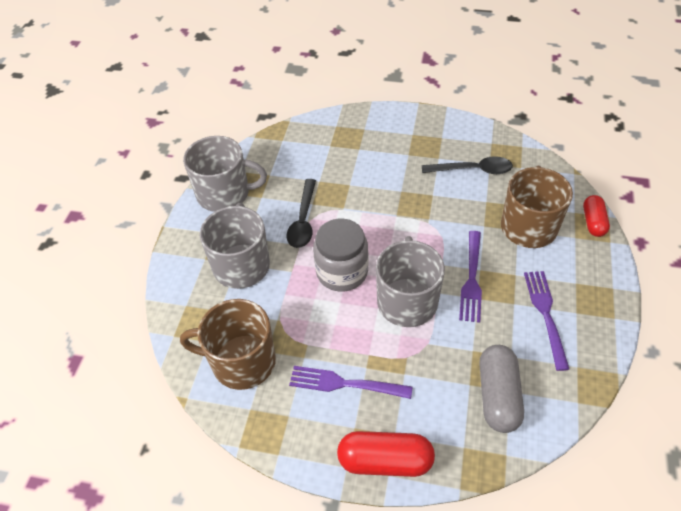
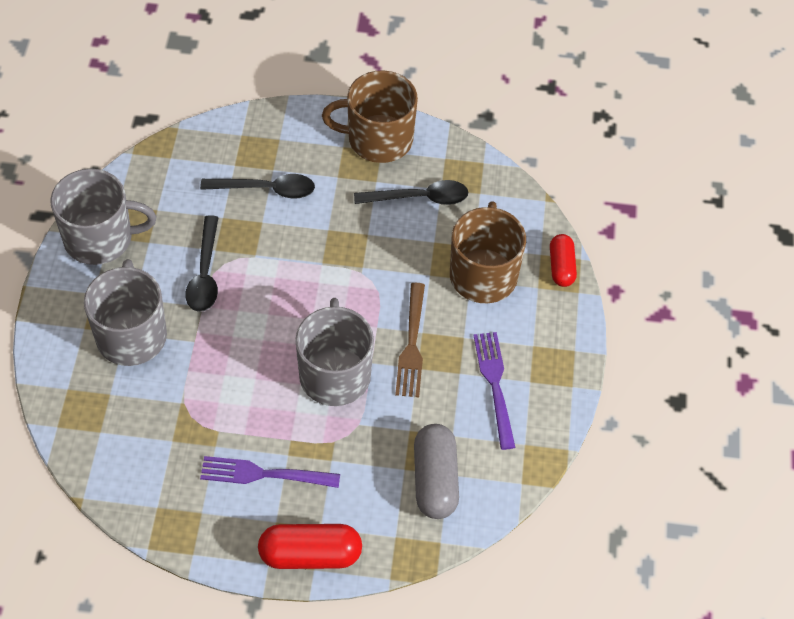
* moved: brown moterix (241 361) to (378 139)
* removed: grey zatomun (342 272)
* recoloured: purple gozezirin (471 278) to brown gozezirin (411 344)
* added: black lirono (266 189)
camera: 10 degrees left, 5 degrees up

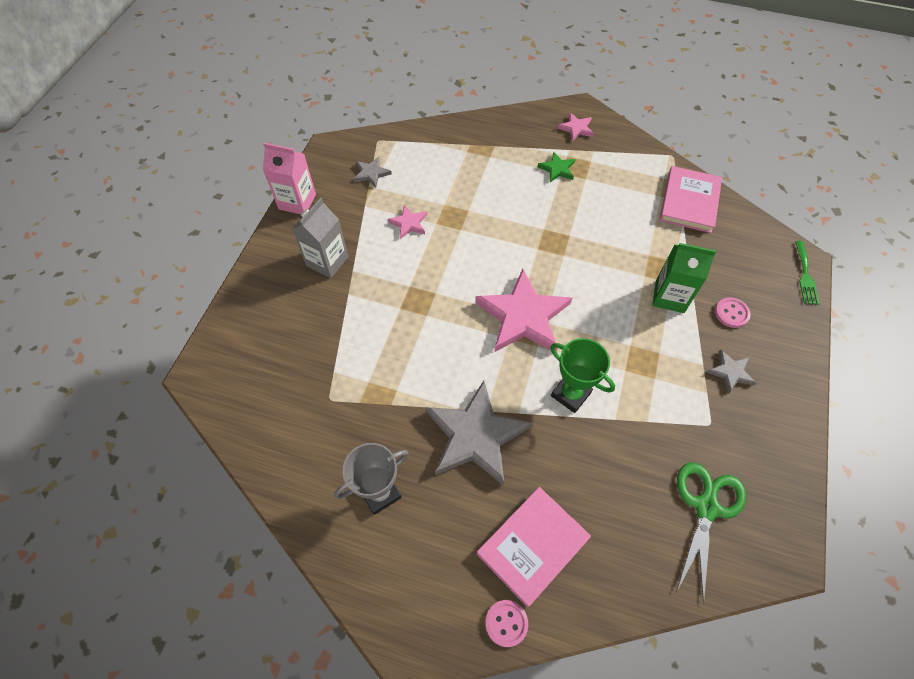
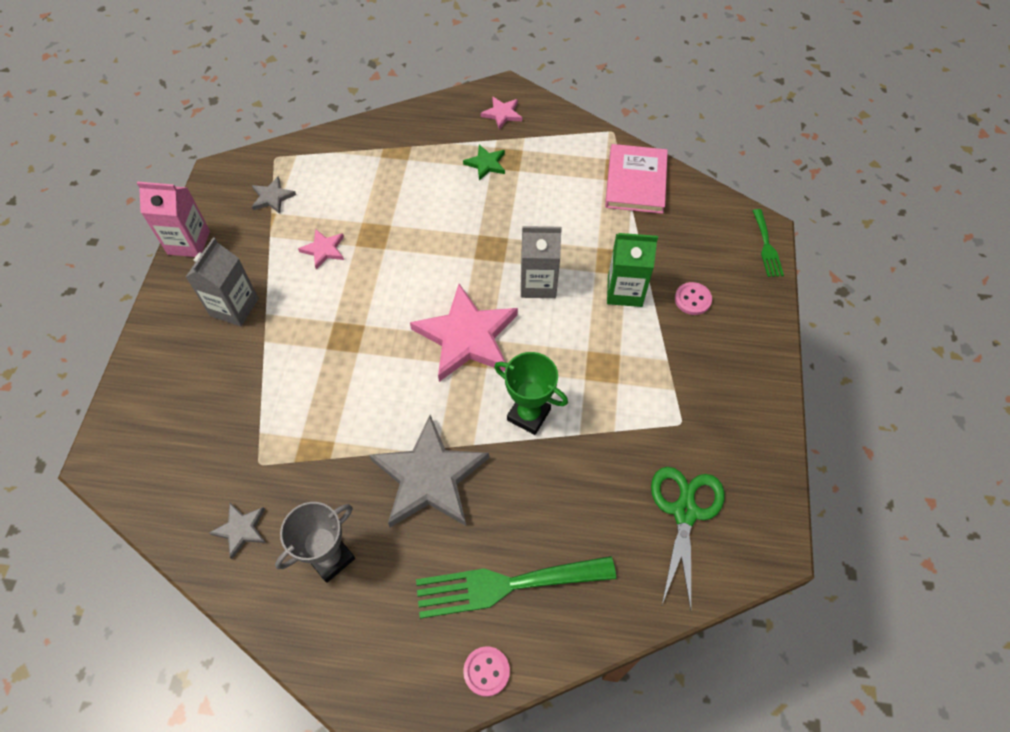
* replaced: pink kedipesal (532 546) to green gozezirin (505 585)
* moved: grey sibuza (730 372) to (241 530)
* added: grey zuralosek (538 283)
camera: 10 degrees left, 0 degrees up

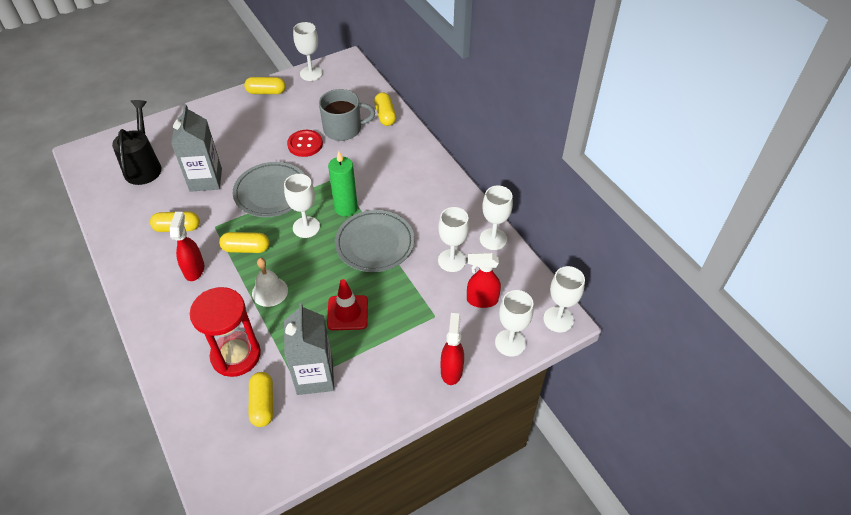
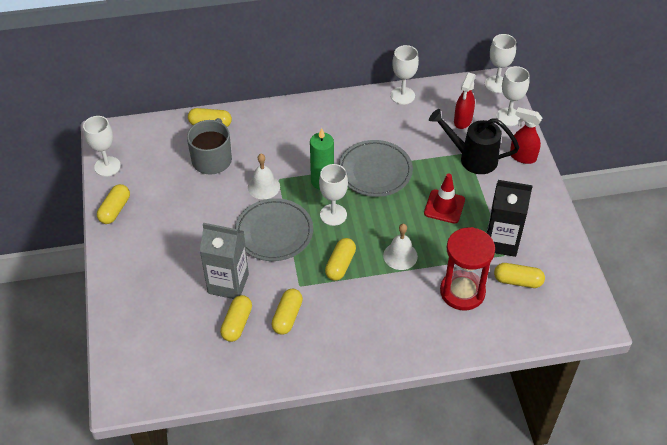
* moved: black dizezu (144 166) to (472 158)
* removed: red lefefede (194 269)
* recoloured: grey zuralosek (315 376) to black zuralosek (501 241)
* removed: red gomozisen (305 144)
* removed: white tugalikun (452 260)
* added: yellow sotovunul (237 323)
* added: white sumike (263 186)
camera: 70 degrees left, 0 degrees up

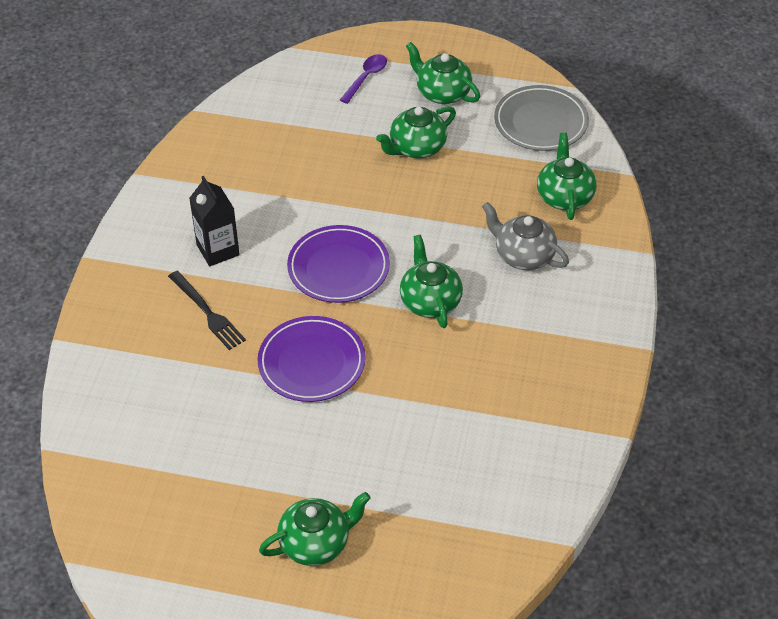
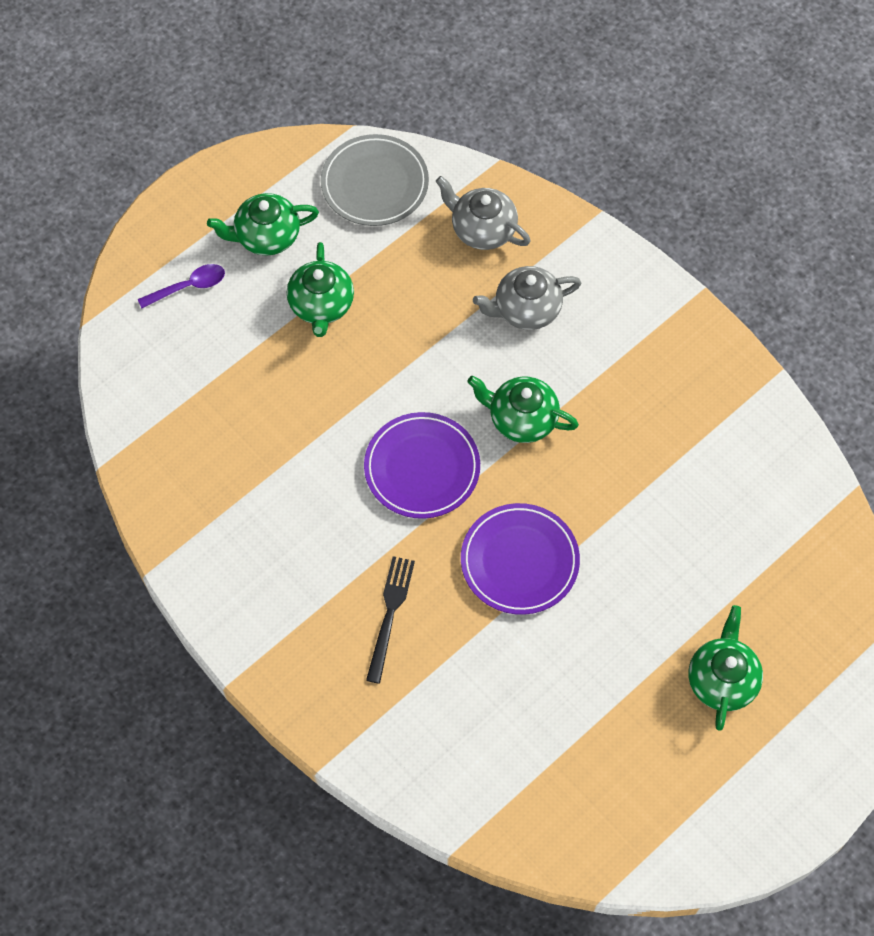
* turned: black gozezirin (207 312) = (390 614) 75 degrees counterclockwise
* removed: black zuralosek (218 250)
* turned: purple lirono (366 78) = (188 287) 90 degrees clockwise
* recoloured: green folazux (564 196) to grey folazux (482 229)
camera: 55 degrees left, 15 degrees up

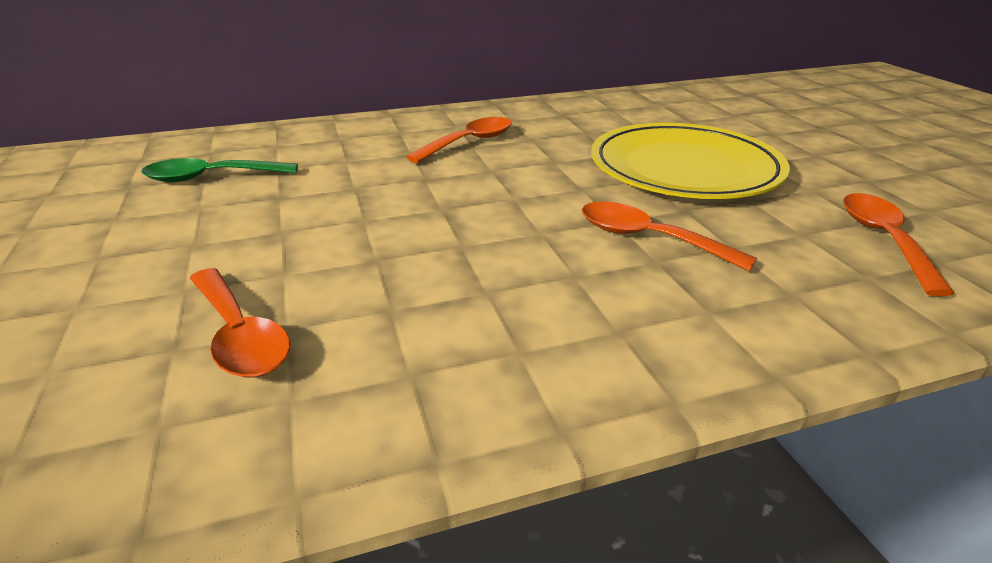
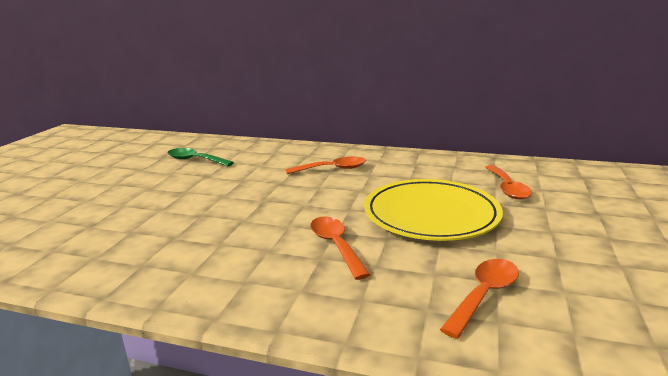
* moved: orange lirono (239 335) to (507 188)
camera: 35 degrees right, 10 degrees down

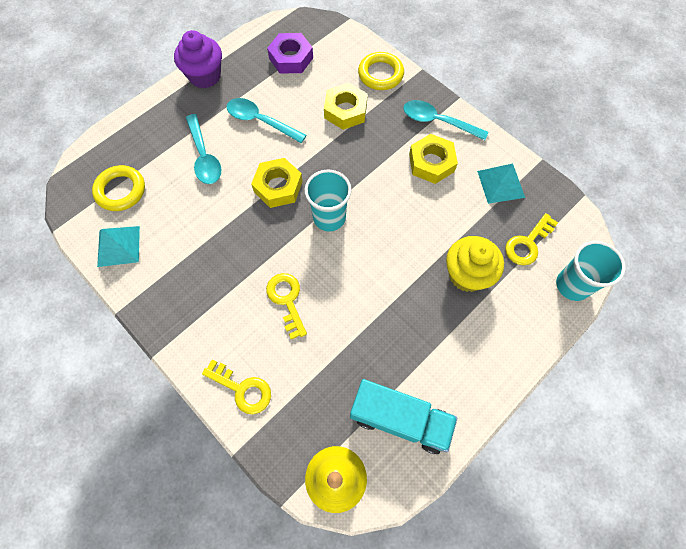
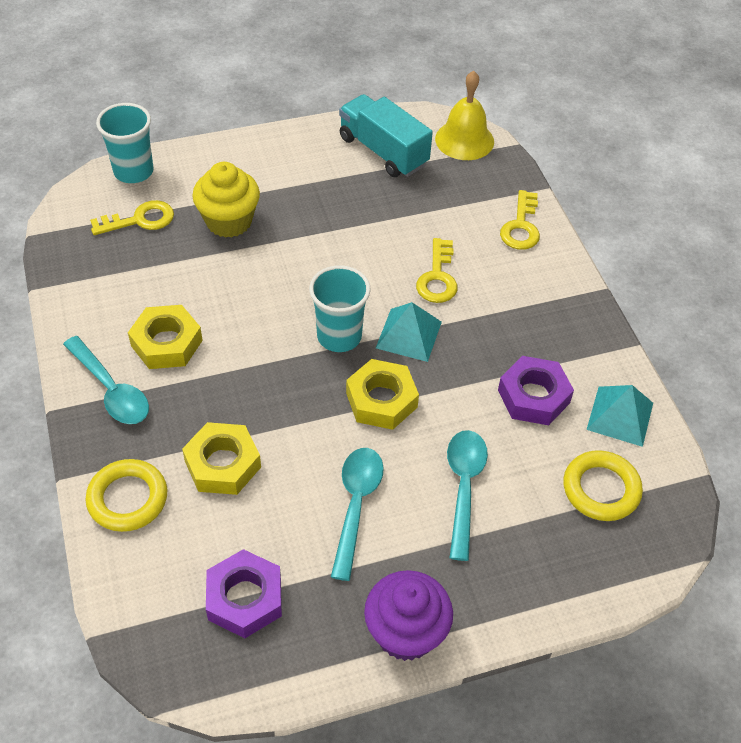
* turned: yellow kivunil (242 389) = (521 226) 135 degrees counterclockwise
* turned: turquoise lirono (260 121) = (356 505) 135 degrees counterclockwise
* moved: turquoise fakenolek (501 184) to (408 335)
* added: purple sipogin (533 396)
camera: 155 degrees left, 15 degrees down

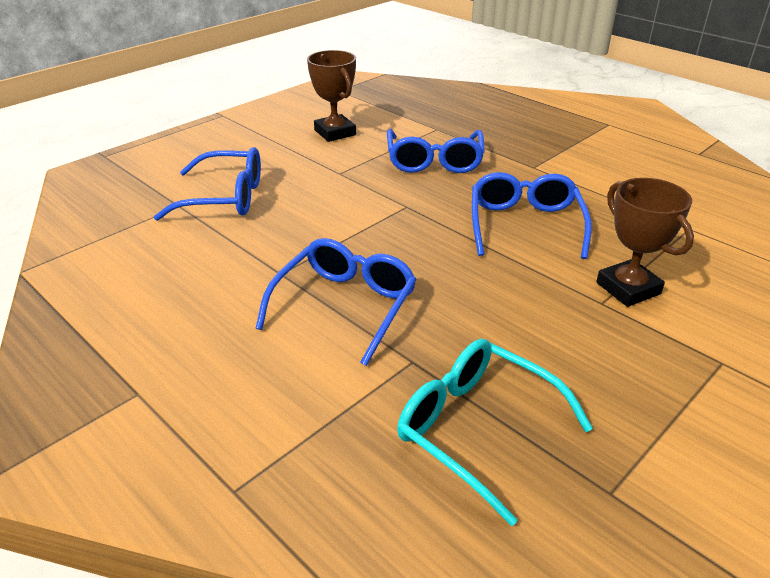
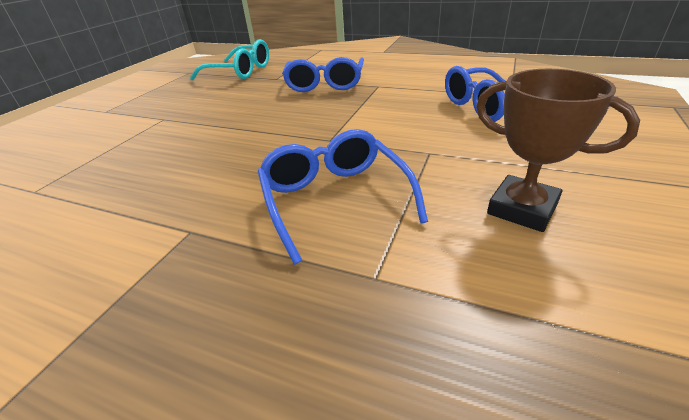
* removed: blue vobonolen (525 224)
* removed: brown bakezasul (628 288)
camera: 160 degrees right, 0 degrees up

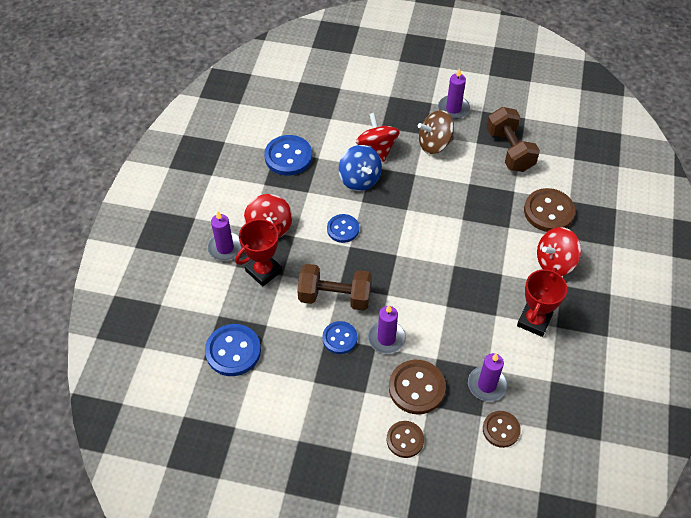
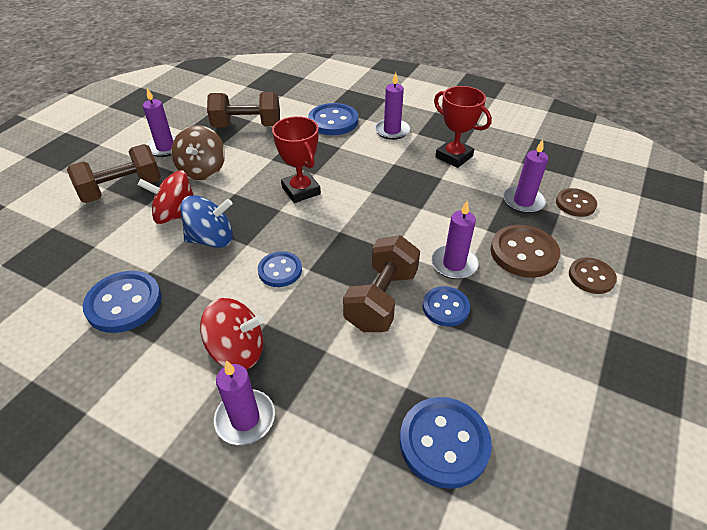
* moved: red bakezasul (263 271) to (301 190)
* recoloured: brown gomozisen (548 211) to blue gomozisen (333 121)
* replaced: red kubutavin (555 262) to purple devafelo (392 131)
* added: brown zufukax (122 190)
camera: 75 degrees left, 10 degrees down

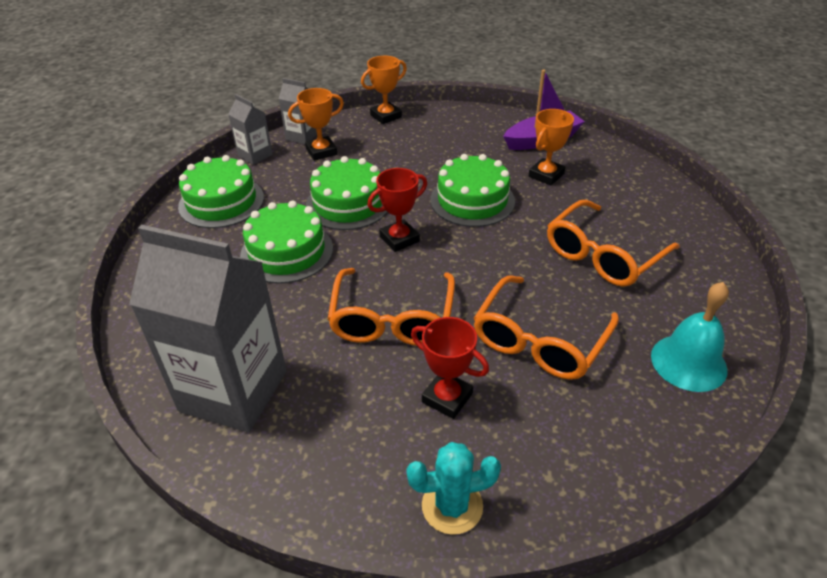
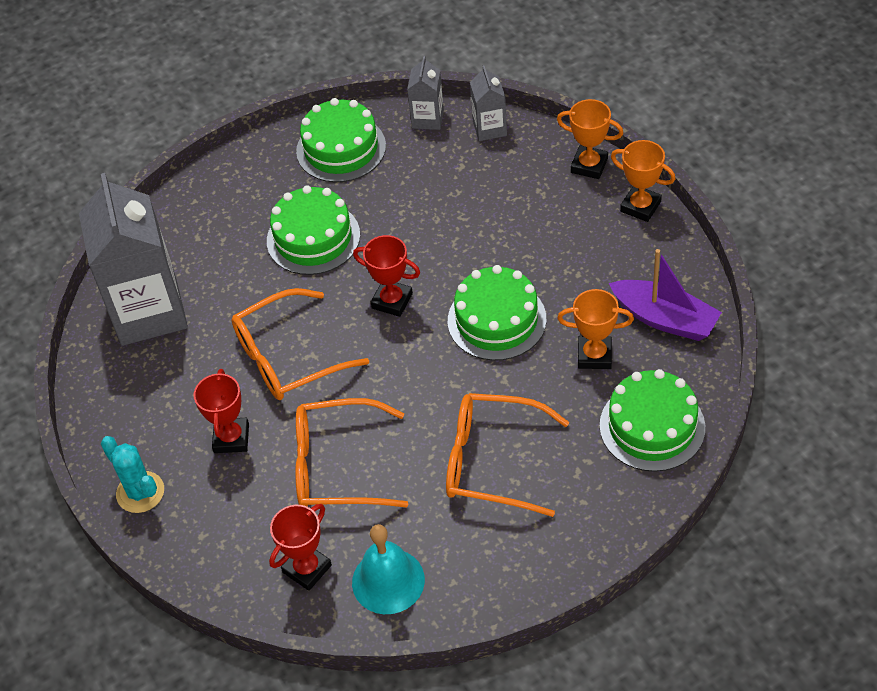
* moved: orange bakezasul (321 152) to (640 206)
* moved: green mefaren (348 203) to (652 426)
* added: red bakezasul (307 569)
camera: 60 degrees right, 10 degrees up

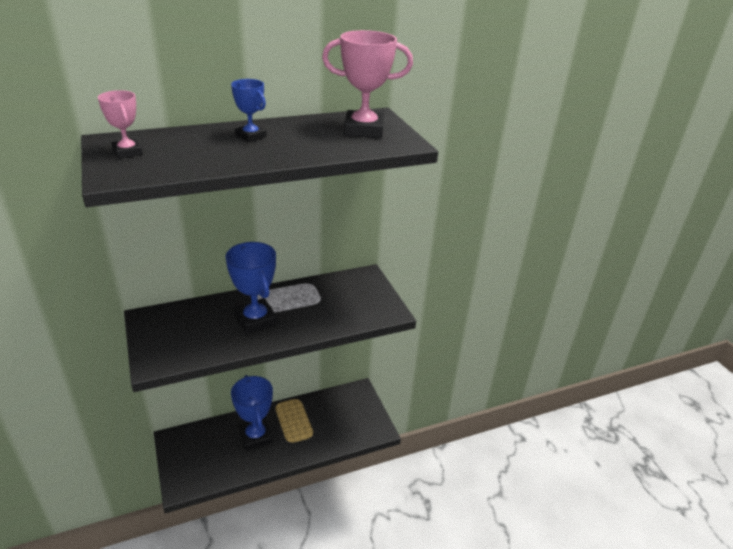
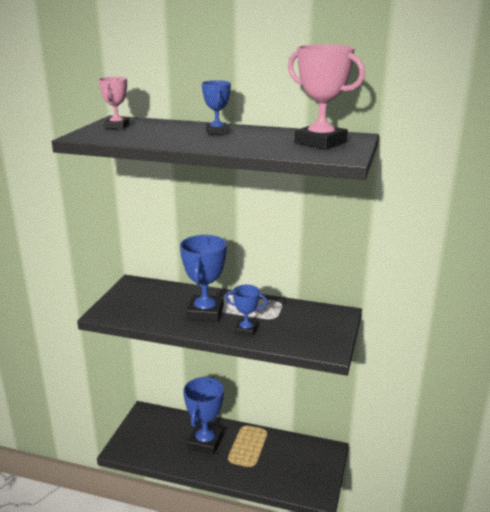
* added: blue bakezasul (246 330)
camera: 40 degrees right, 10 degrees down

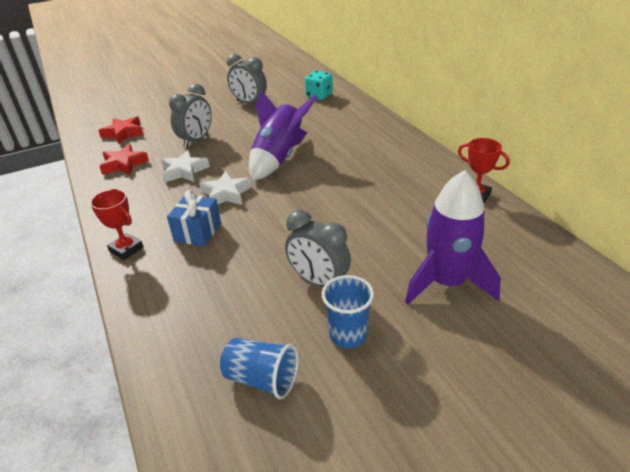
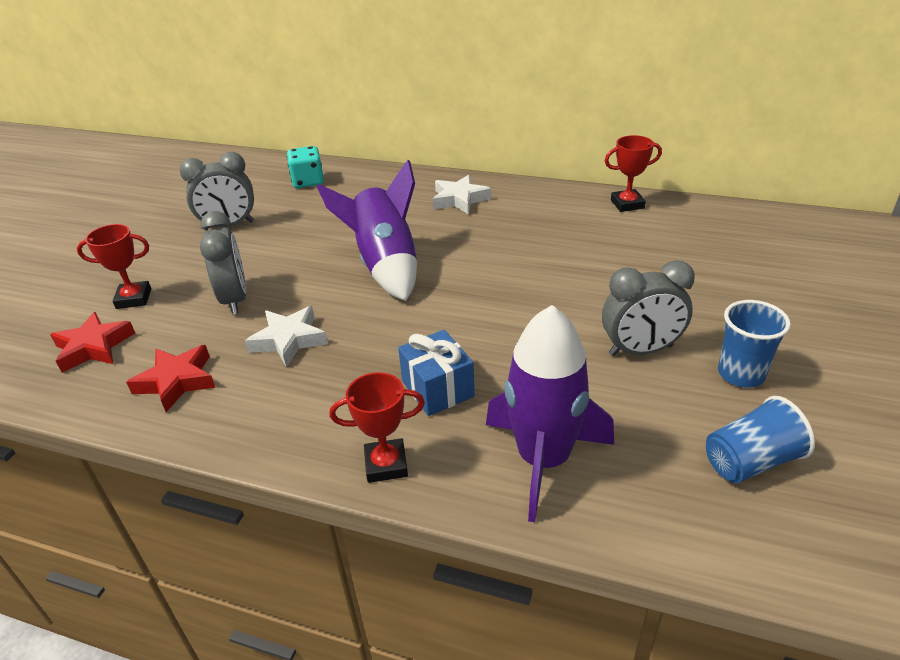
* moved: white sibuza (226 194) to (459 199)
* moved: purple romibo (447 283) to (543 460)
* added: red bakezasul (134 298)
camera: 45 degrees left, 0 degrees up

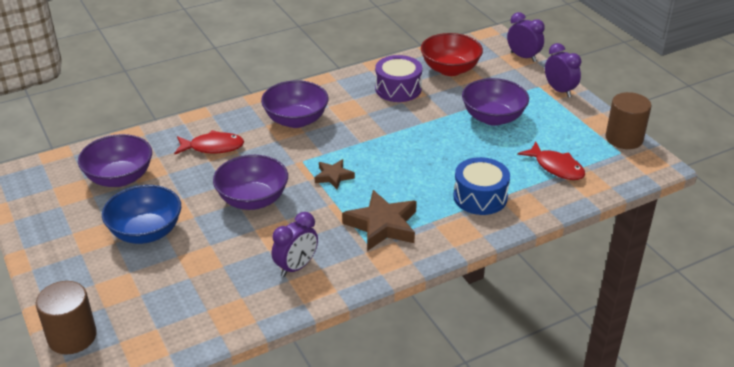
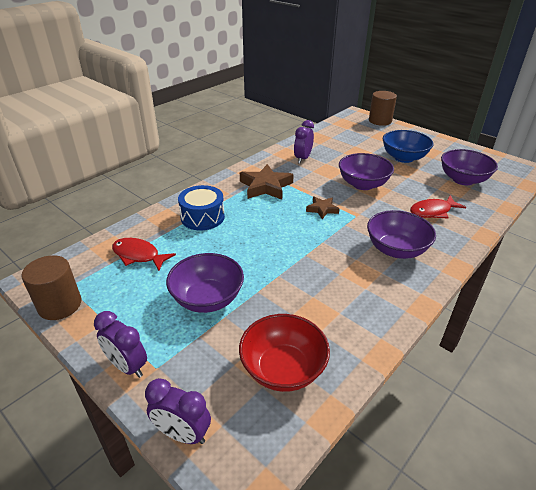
* removed: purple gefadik (398 89)
camera: 160 degrees right, 0 degrees up

